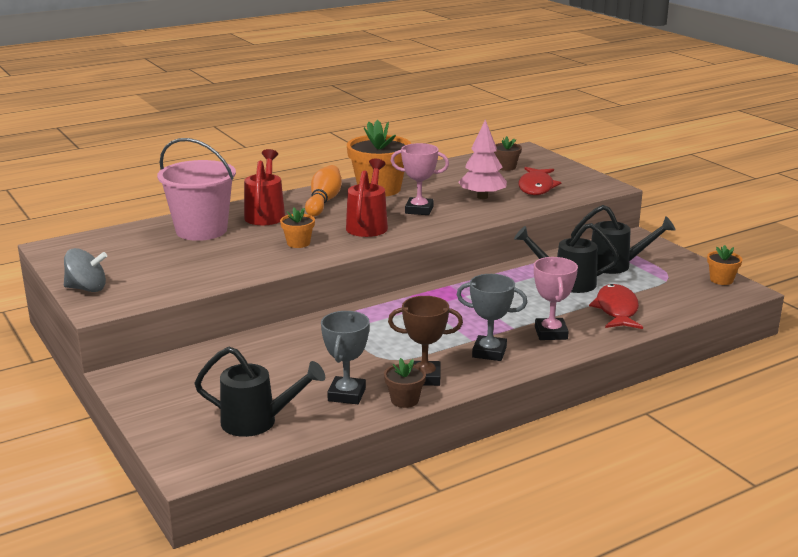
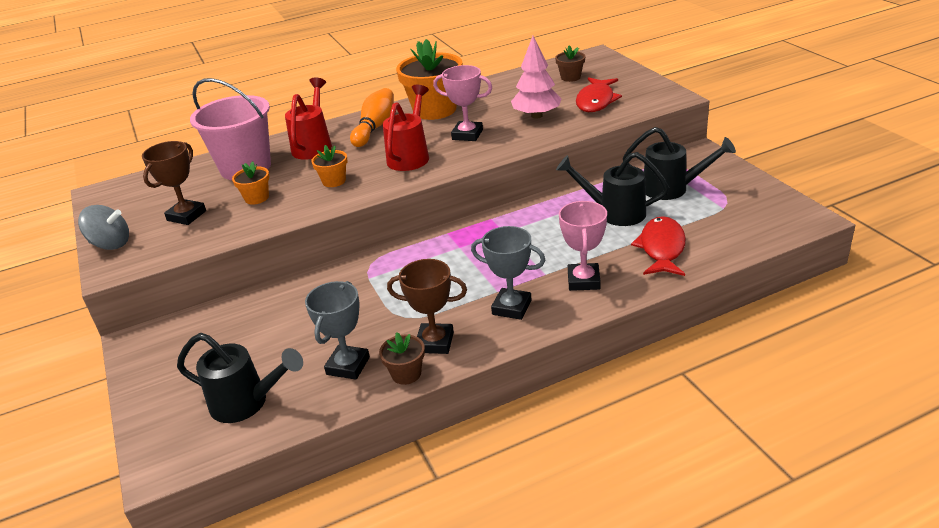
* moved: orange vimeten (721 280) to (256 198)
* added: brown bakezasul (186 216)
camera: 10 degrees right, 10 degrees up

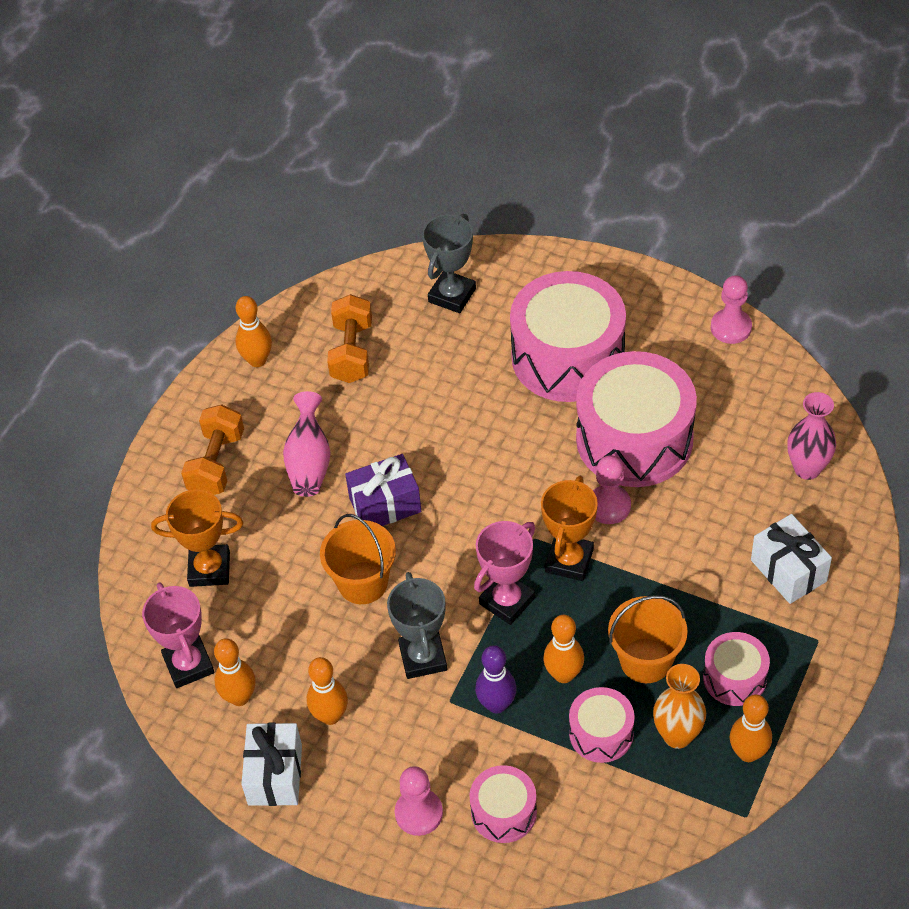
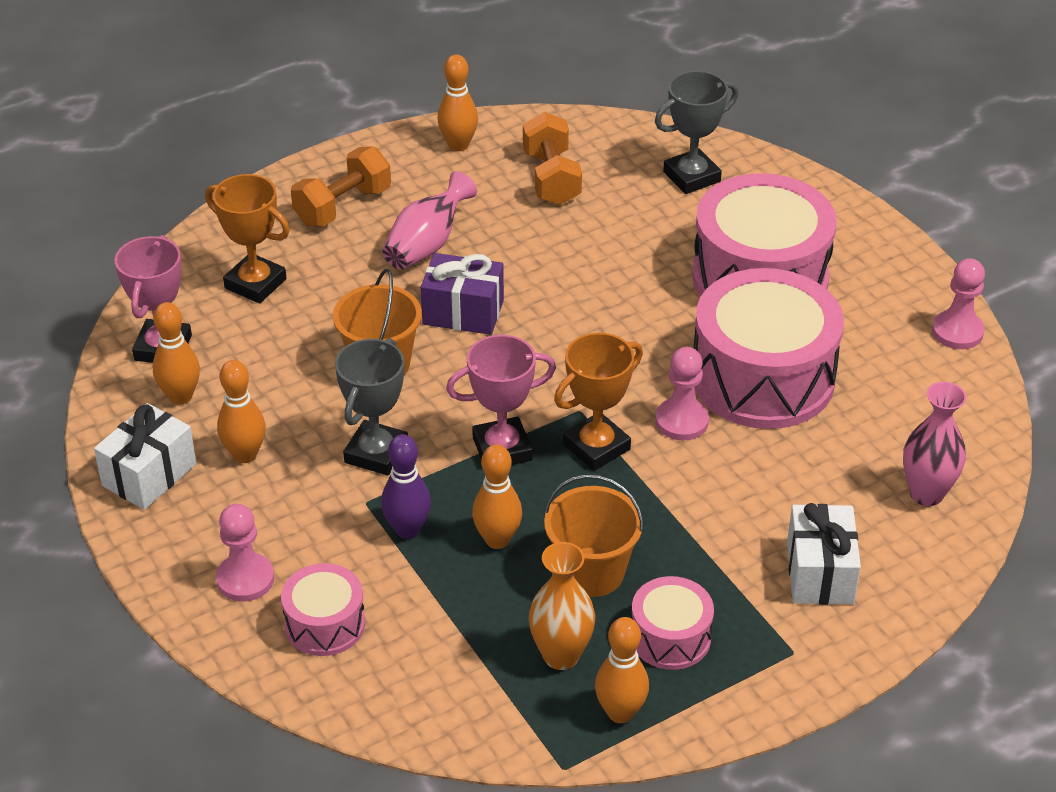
* turned: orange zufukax (352 352) = (551 178) 45 degrees counterclockwise
* removed: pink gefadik (601 733)
camera: 30 degrees right, 10 degrees down

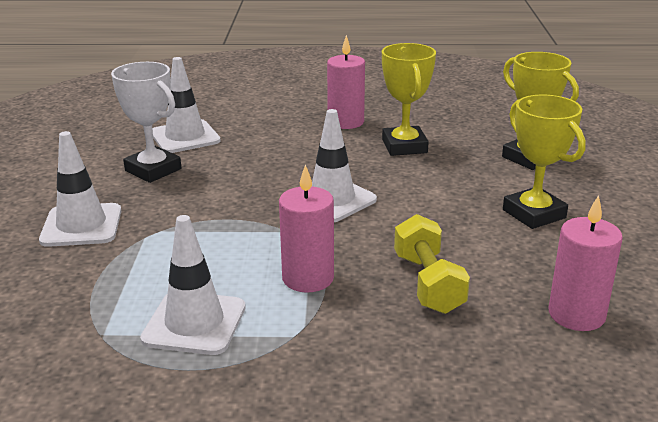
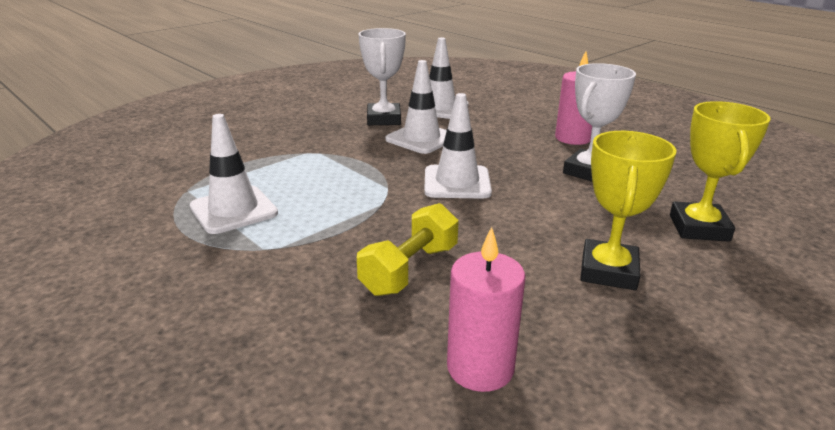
* moved: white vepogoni (81 225) to (421 139)
* removed: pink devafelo (308 278)
* recoloured: yellow bakezasul (404 146) to white bakezasul (589 172)
camera: 45 degrees right, 0 degrees up

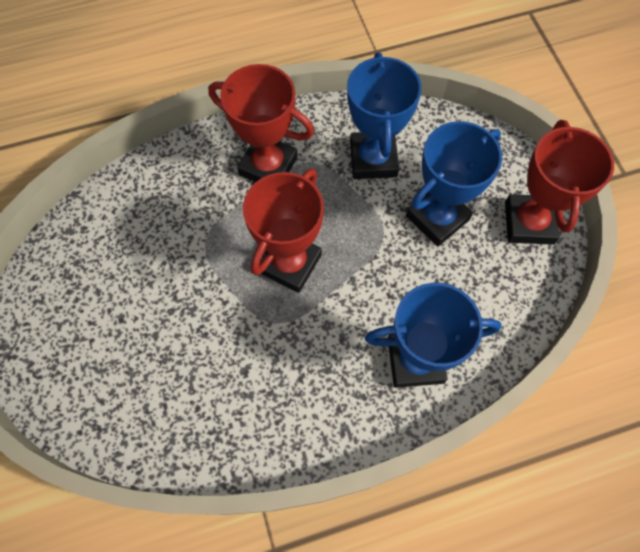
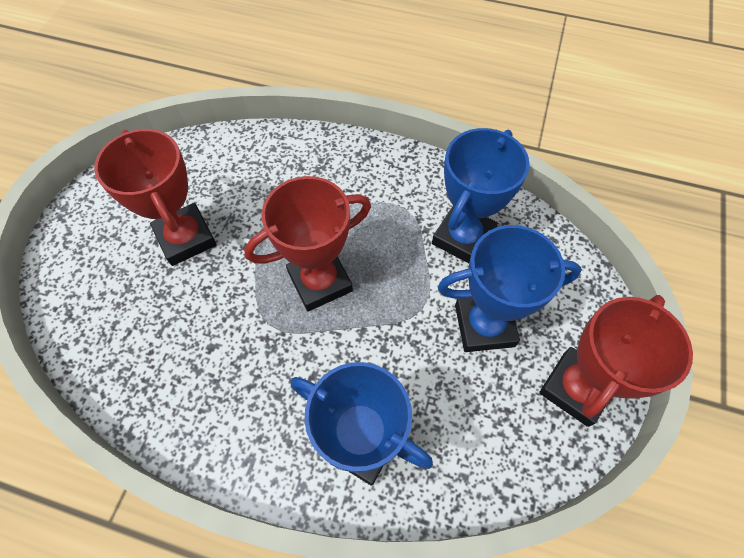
* moved: red bakezasul (268 166) to (186 238)
camera: 35 degrees right, 5 degrees down

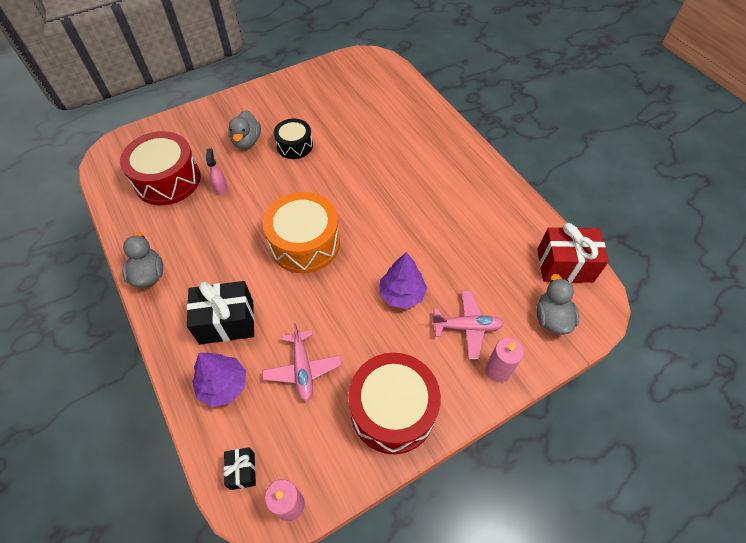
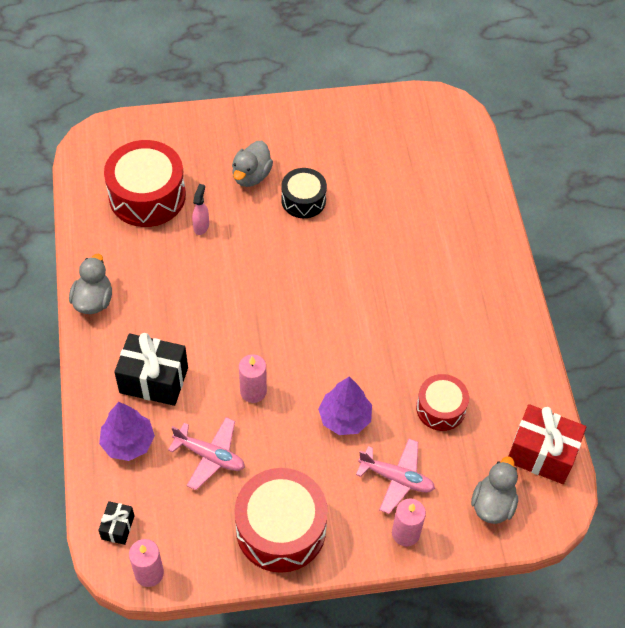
* turned: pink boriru (302 369) = (210 456) 75 degrees counterclockwise
* removed: orange gefadik (305 243)
* added: pink devafelo (253 391)
* added: red gefadik (440 408)
camera: 20 degrees right, 0 degrees up

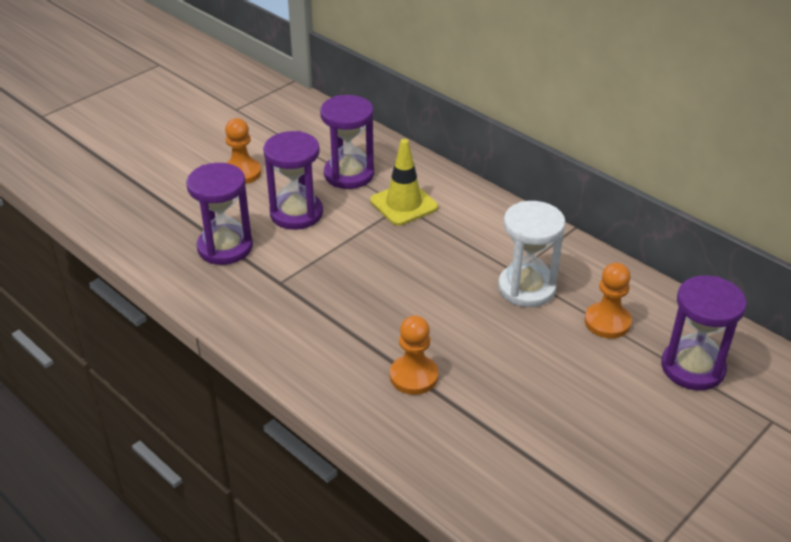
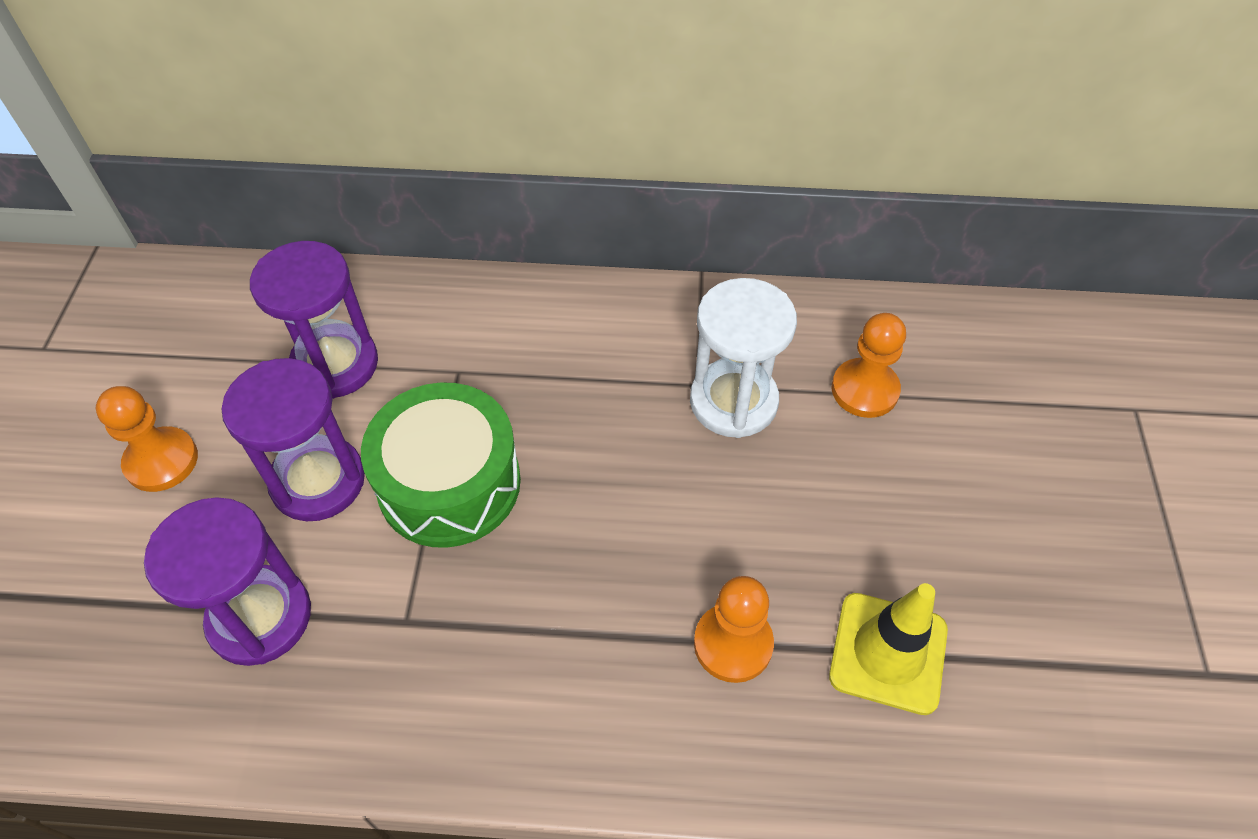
* moved: yellow vepogoni (404 204) to (888 653)
* removed: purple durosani (692 368)
* added: green gefadik (449 483)
camera: 40 degrees left, 15 degrees up

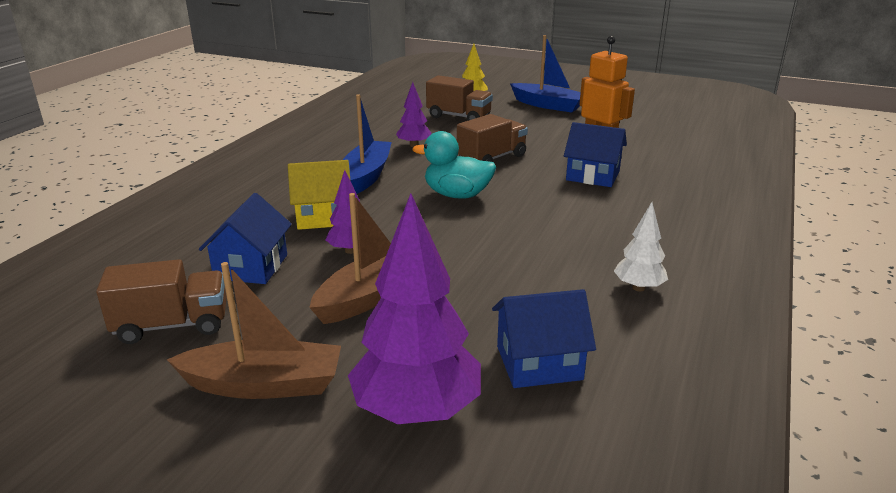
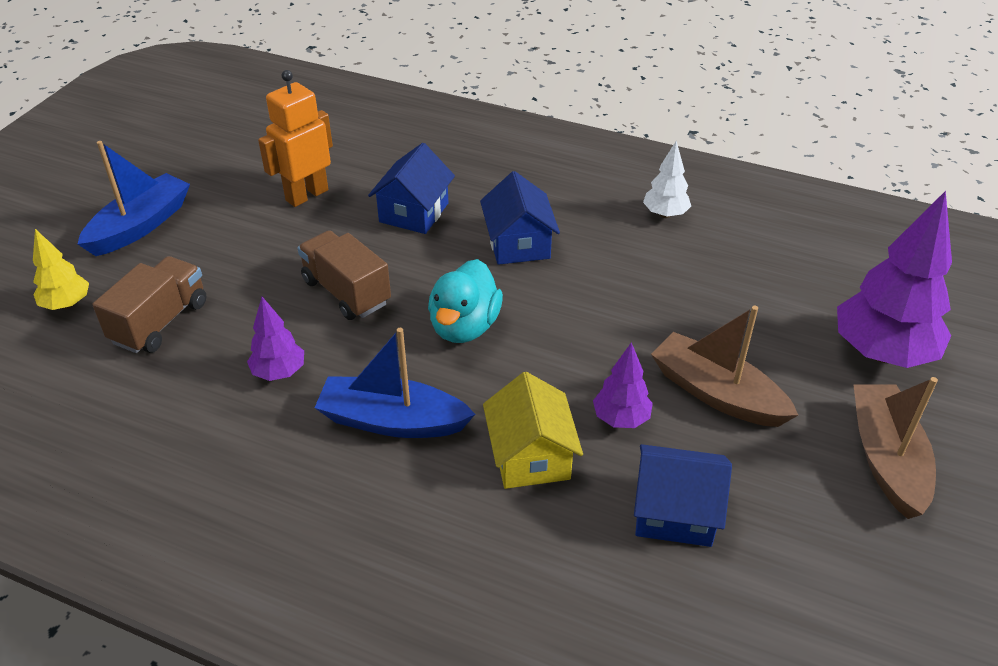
* removed: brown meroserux (172 325)
* moved: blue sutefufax (539 363) to (518 244)
camera: 90 degrees left, 15 degrees up

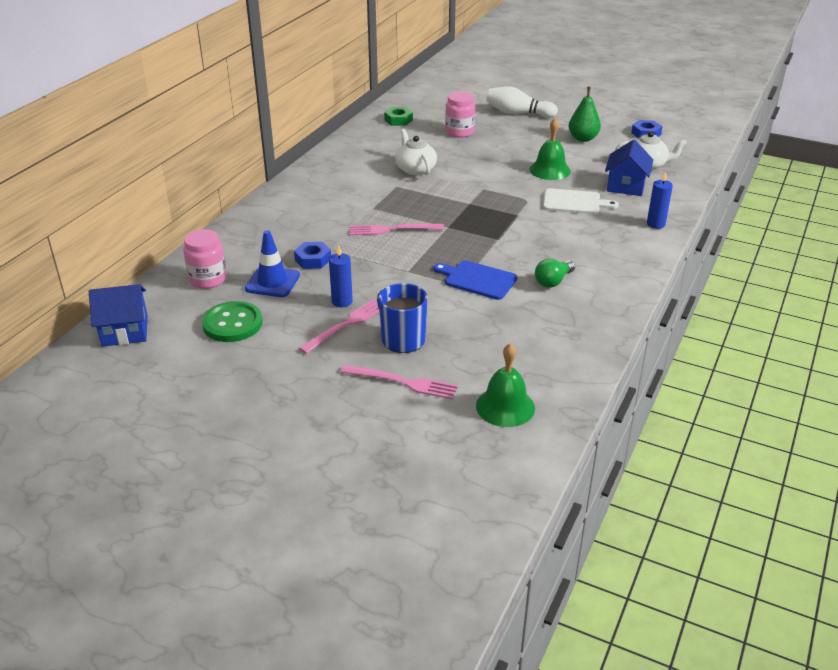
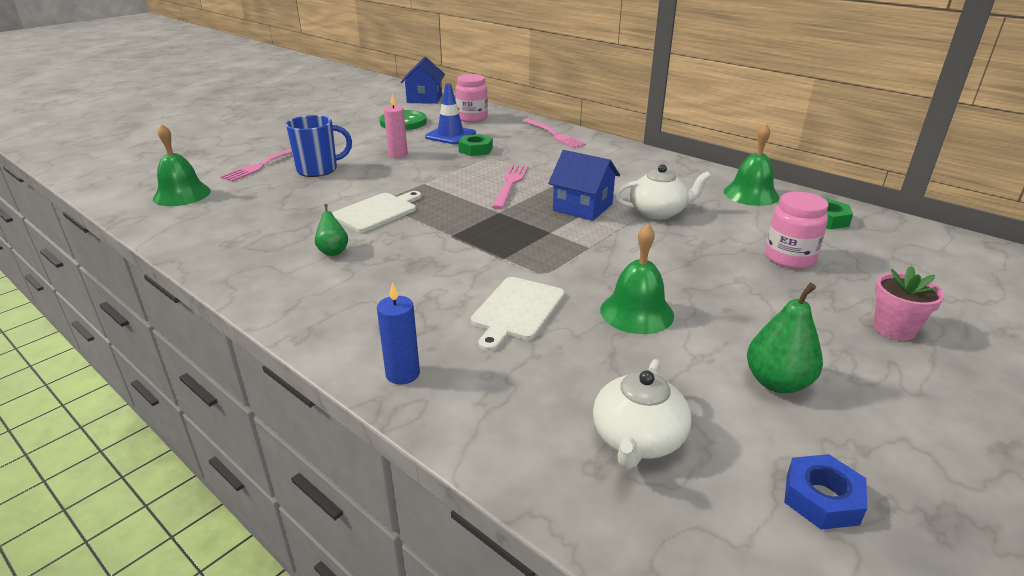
* recoloured: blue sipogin (313 259) to green sipogin (475 150)
* moved: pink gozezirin (347 324) to (554 134)
* recoloured: blue devafelo (342 301) to pink devafelo (398 154)
* recoloured: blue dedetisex (478 279) to white dedetisex (377 212)
* replaced: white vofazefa (518 113) to pink vimeten (894 329)
* replaced: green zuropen (553 281) to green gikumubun (333 251)
* moved: blue sutefufax (626 186) to (582 207)
* added: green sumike (751 194)
camera: 105 degrees right, 5 degrees down

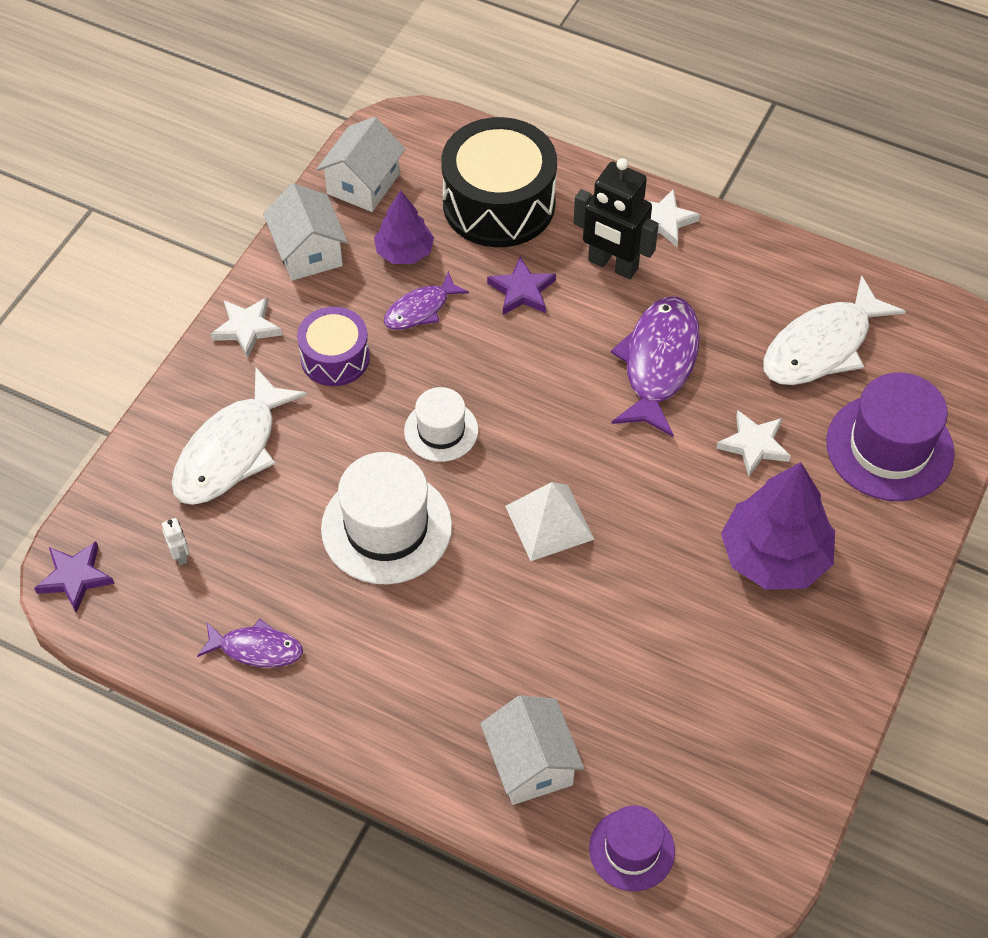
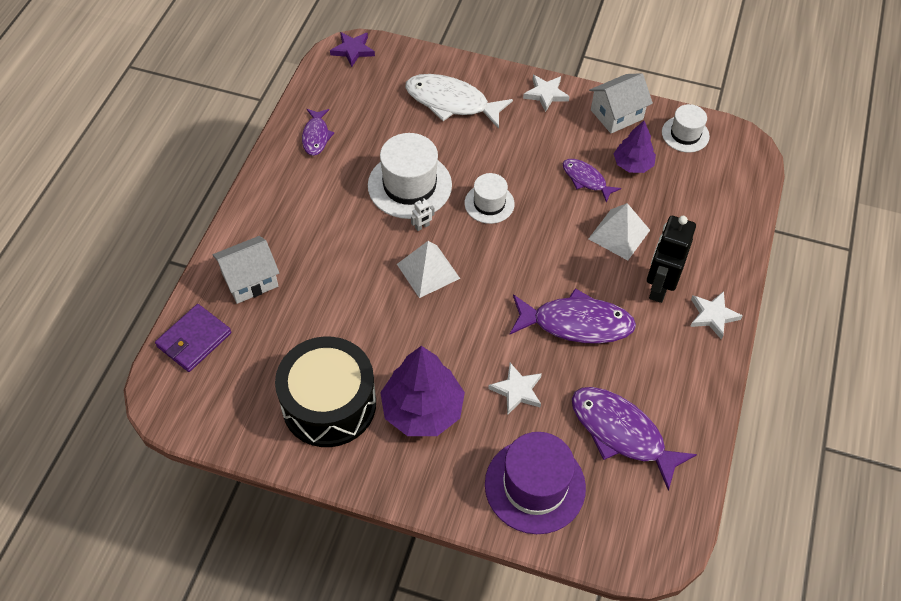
* moved: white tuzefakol (180 555) to (422 226)
* removed: purple gefadik (335 358)
* replaced: white sutefufax (363 184) to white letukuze (685 134)
* moved: black gefadik (499 203) to (329 404)
* replaced: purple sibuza (522 290) to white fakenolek (619 234)
* replaced: purple letukuze (631 849) to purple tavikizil (194 340)
* recoloured: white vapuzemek (822 346) to purple vapuzemek (621 433)
camera: 80 degrees right, 0 degrees up

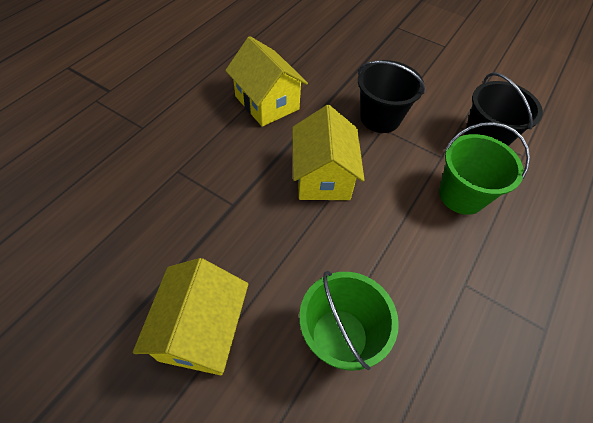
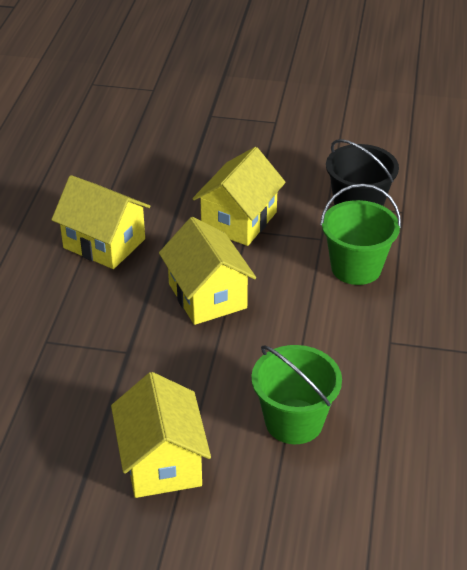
* replaced: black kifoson (380 118) to yellow sutefufax (239 221)
camera: 20 degrees left, 15 degrees down

